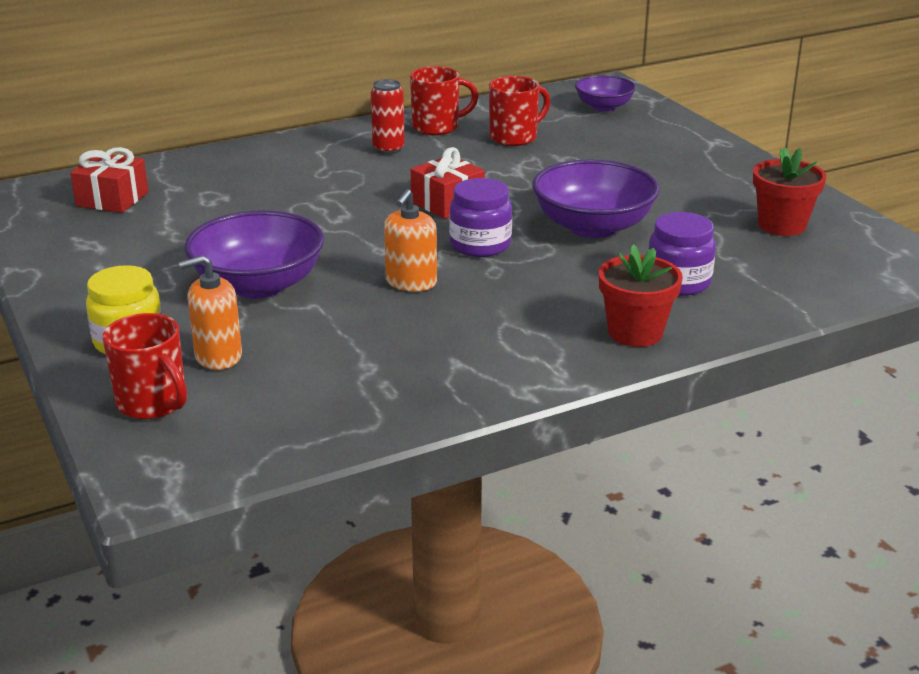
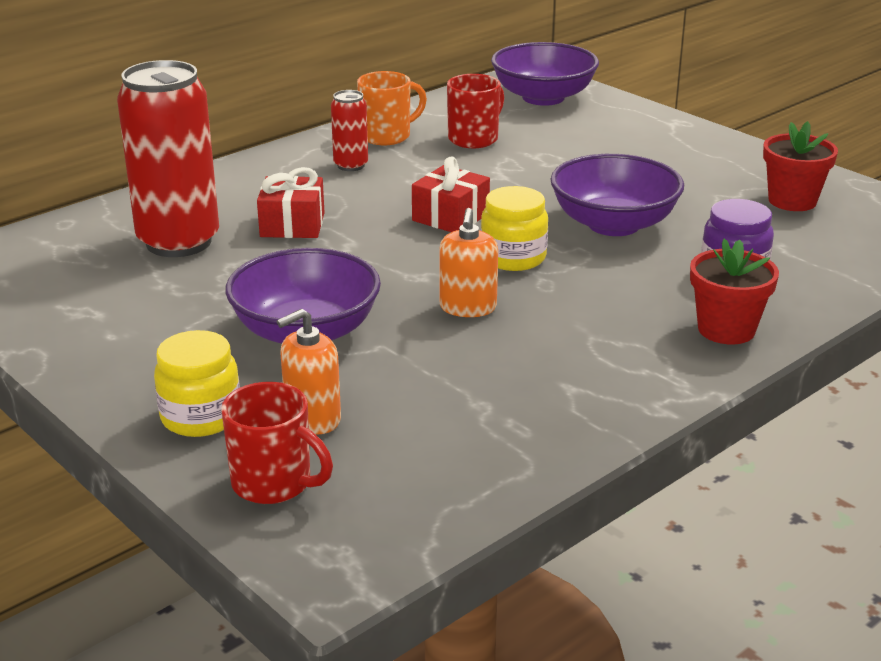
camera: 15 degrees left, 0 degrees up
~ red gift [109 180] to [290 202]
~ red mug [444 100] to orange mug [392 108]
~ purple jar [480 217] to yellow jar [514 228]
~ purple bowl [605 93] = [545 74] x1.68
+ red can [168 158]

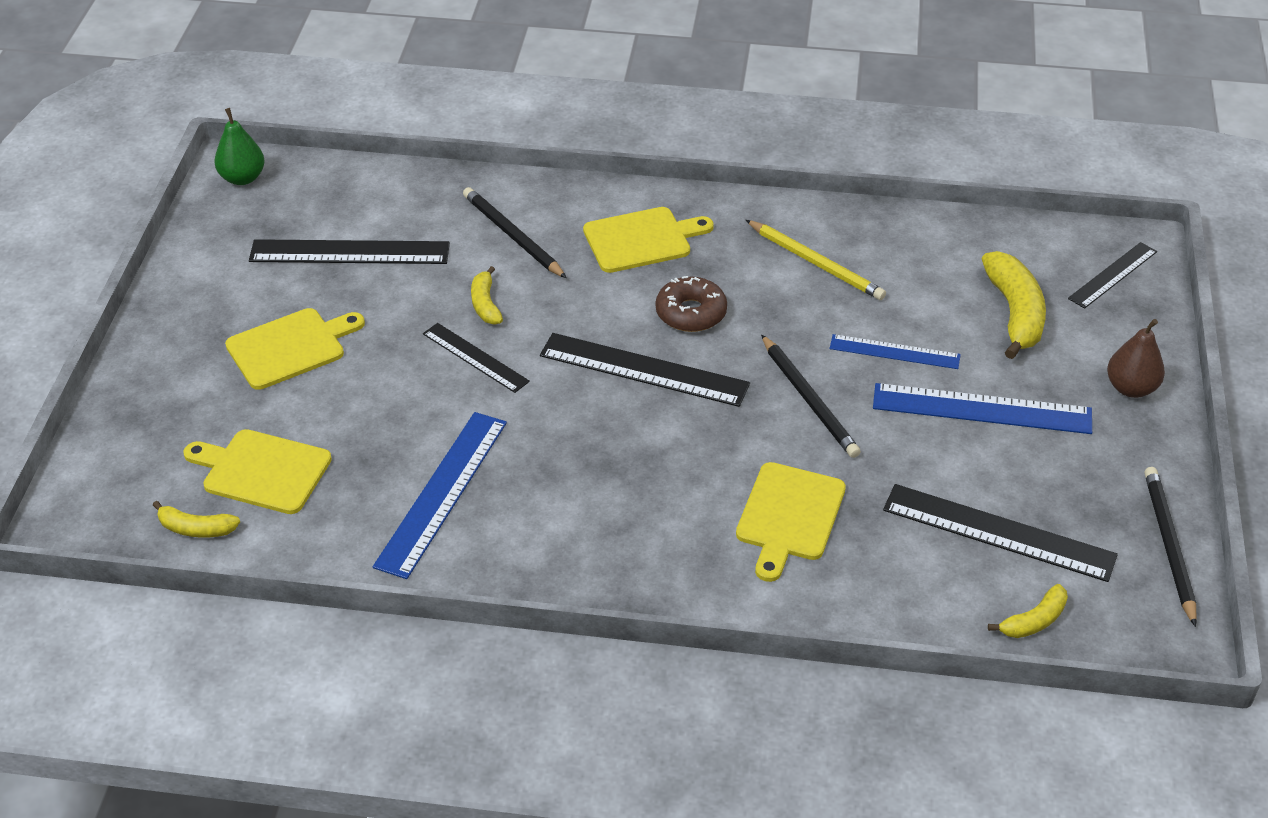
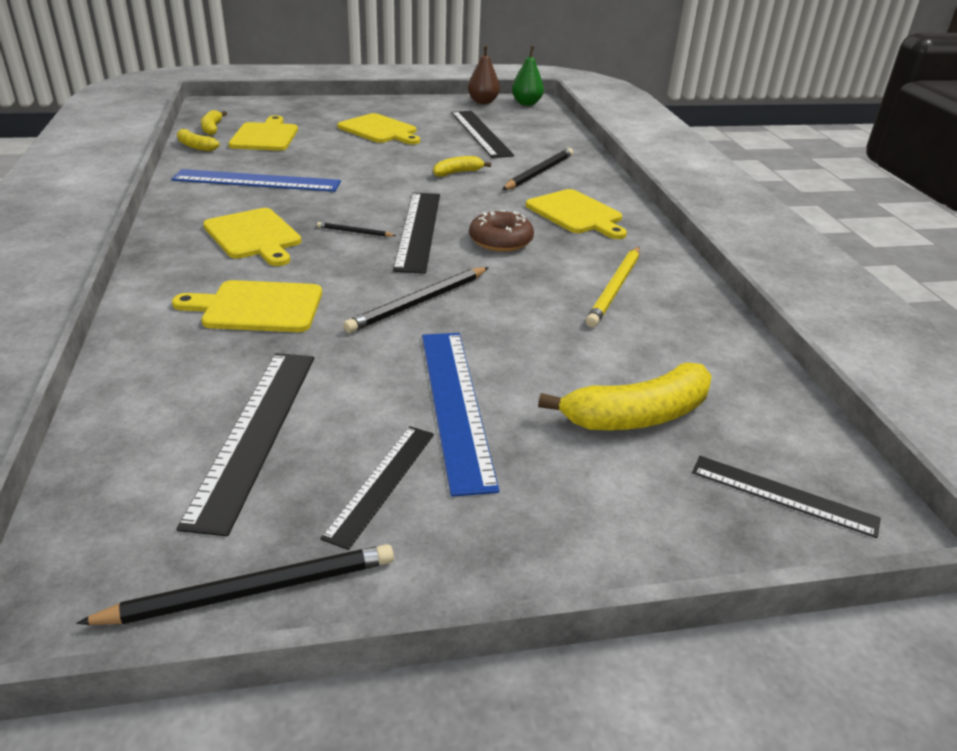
camera: 70 degrees right, 10 degrees down
~ black ruler [476 358] to [377 488]
- blue ruler [895 351]
~ yellow banana [1028 611] to [198 139]
~ brown pear [1136 358] to [484 74]
+ yellow cutting board [252 237]
+ black pencil [356 229]

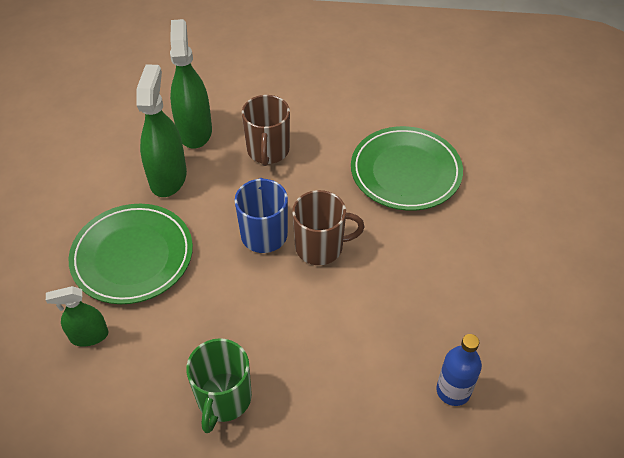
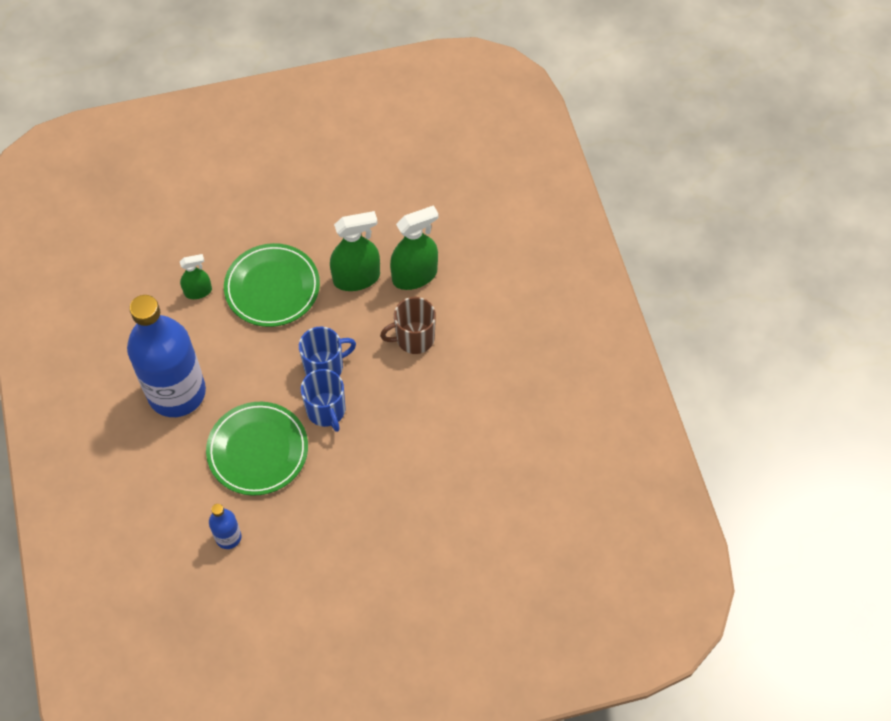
camera: 70 degrees right, 10 degrees up
~ green spray bottle [77 316] = [196 276] 105 degrees clockwise
~ green mug [219 385] to blue bottle [166 356]
~ brown mug [328 227] to blue mug [323 400]
~ green plate [407 168] to [257 449]

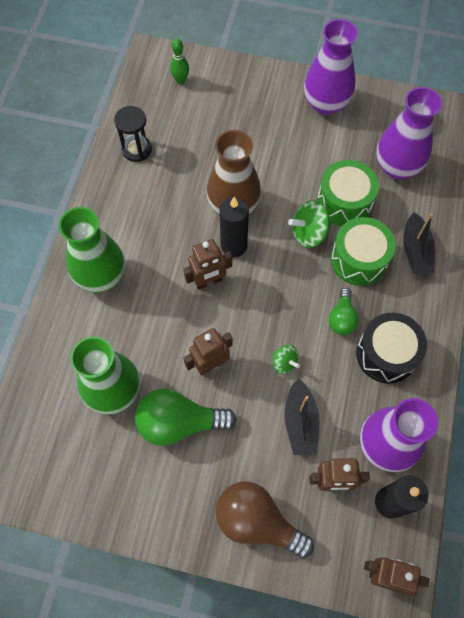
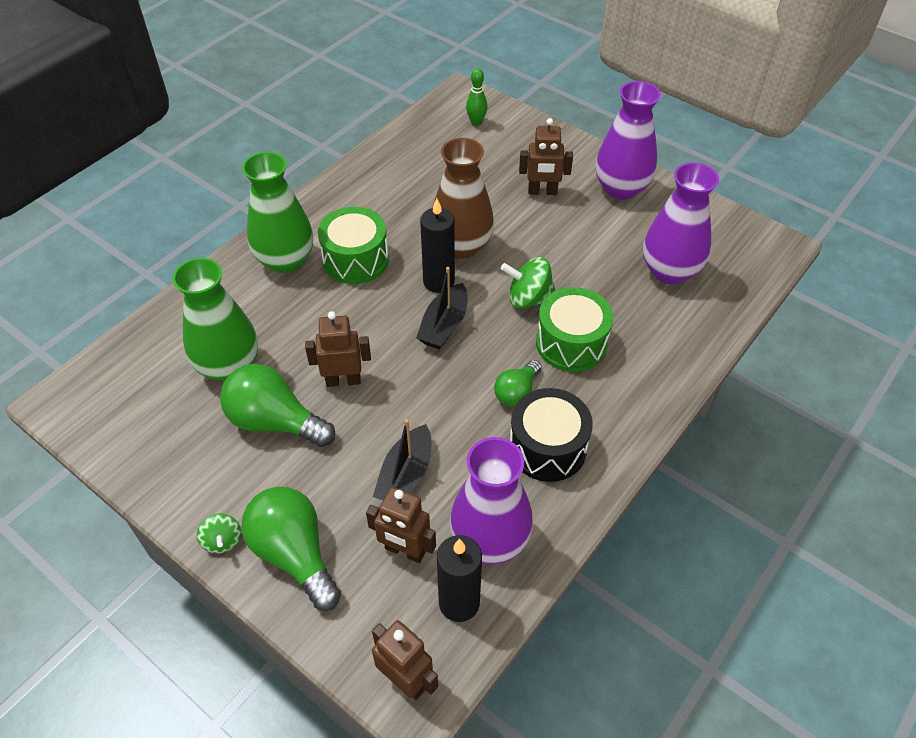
camera: 25 degrees right, 15 degrees down
- black hourglass [133 134]
~ brown robot [207 264] to [546 156]
~ brown light bulb [265 520] to green light bulb [291 549]
~ green spinning top [286 359] to [219 534]
~ green drum [348 193] to [353 245]
~ black boat [419 243] to [441 308]

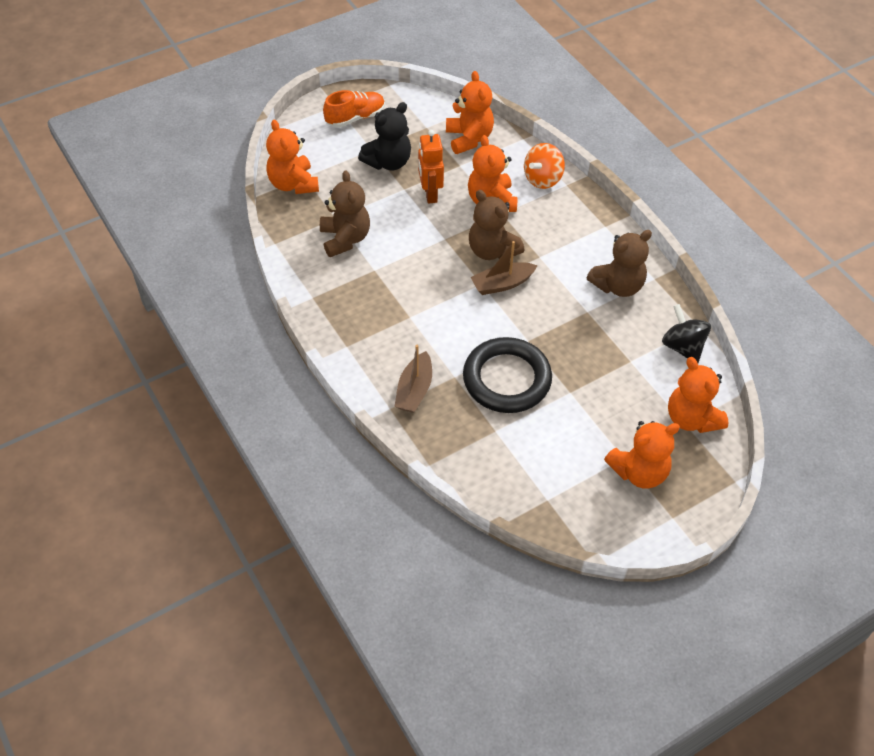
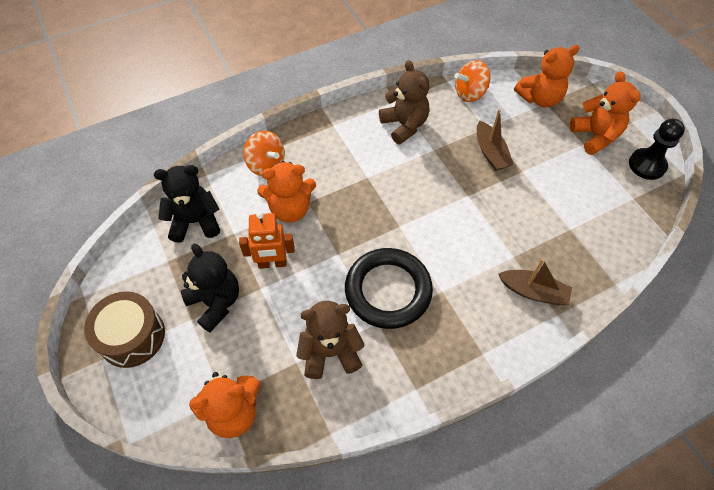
camera: 85 degrees left, 5 degrees up
~ orange shoe [354 109] to brown drum [124 329]
~ orange teddy bear [470 112] to black teddy bear [187 204]
~ black ring [507 375] to [389 288]
- brown teddy bear [497 225]
~ brown boat [504 268] to [495 140]
~ black spinning top [686 333] to orange spinning top [472 81]
+ black pawn [657 149]

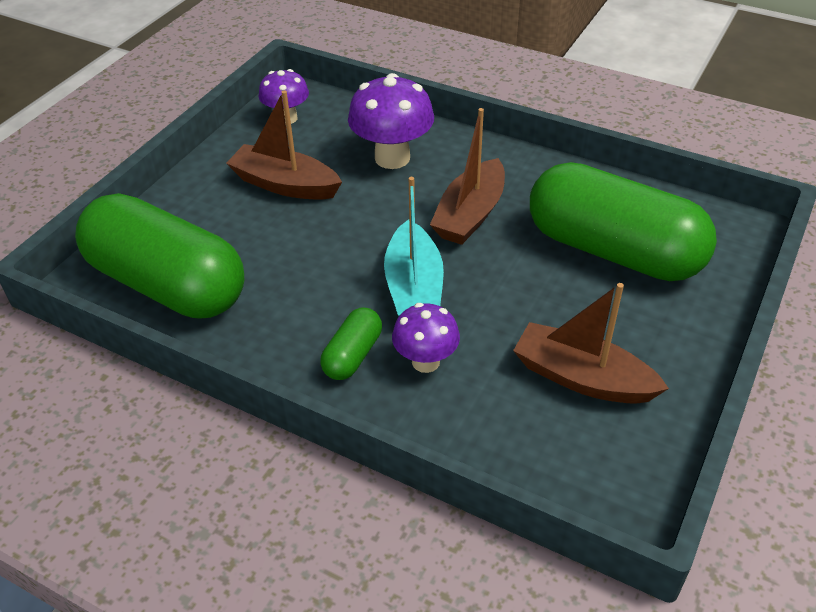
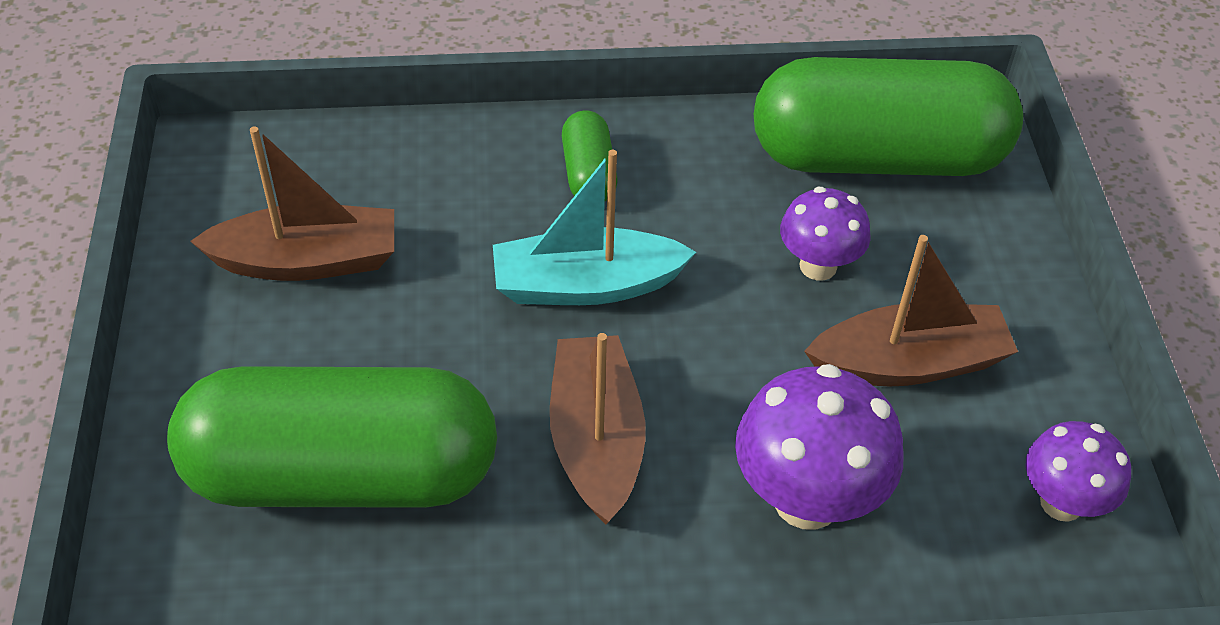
camera: 145 degrees right, 5 degrees up
~ turquoise boat [414 246] = [594 227] 60 degrees counterclockwise
~ purple mushroom [426 338] to [825 234]

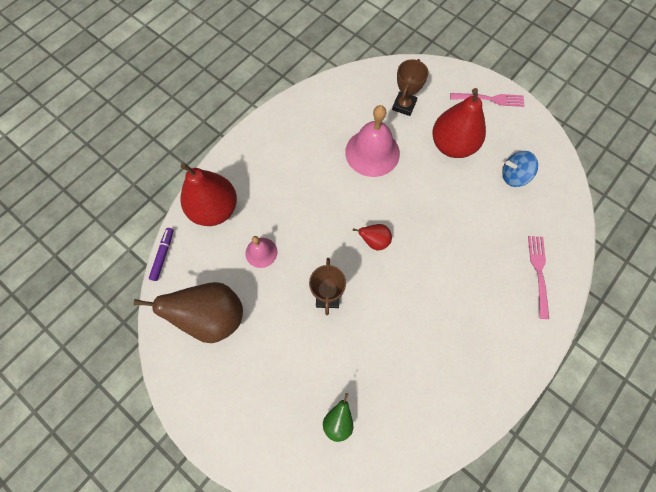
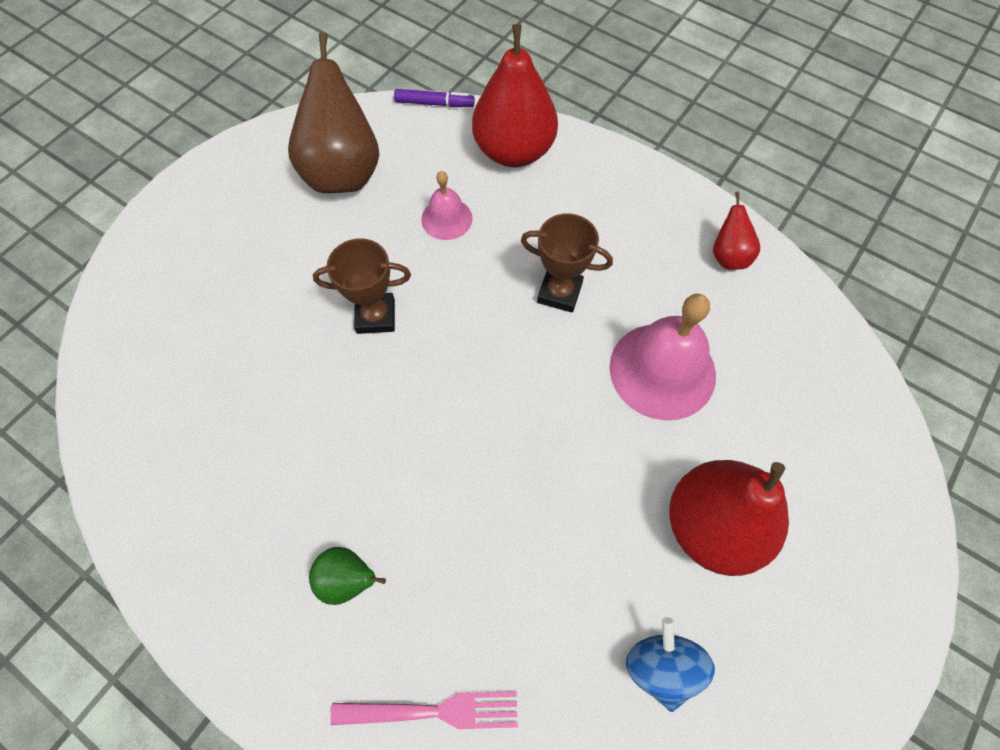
camera: 85 degrees right, 5 degrees down
~ green pear [338 417] to [347 576]
~ red pear [372 237] to [736 230]
~ brown trophy [410 87] to [567 263]
- pink fork [487 100]

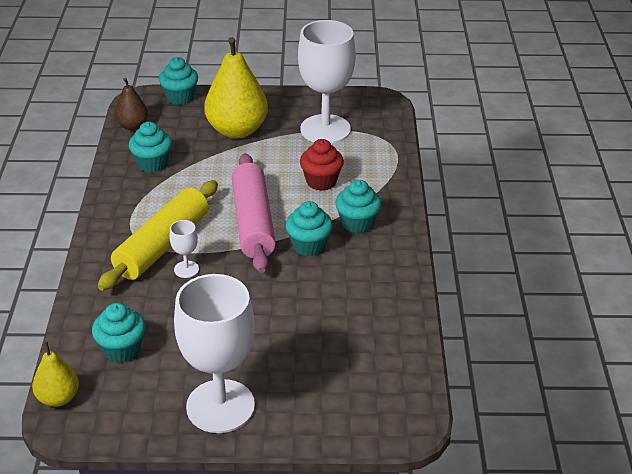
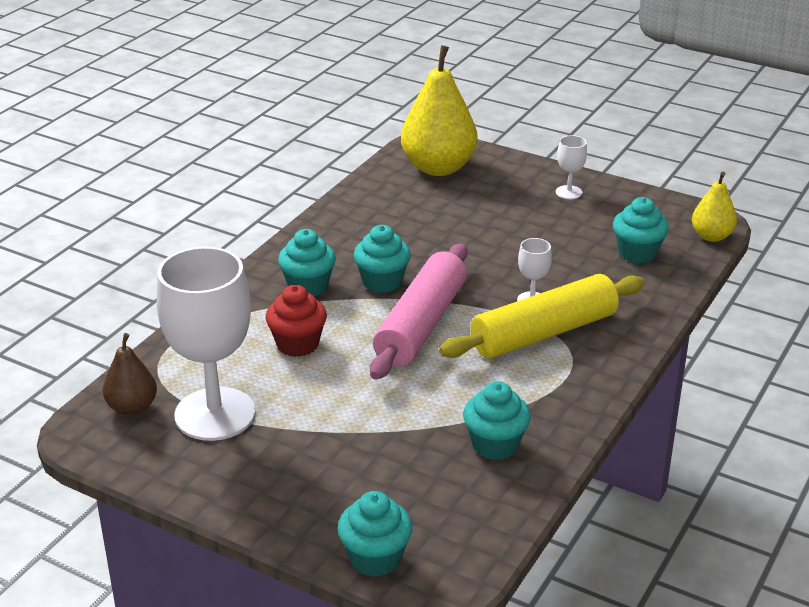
camera: 150 degrees left, 5 degrees down
~ brown pear [131 104] to [130 374]
~ white goblet [214 353] = [571 167] x0.42
~ yellow pear [236 87] to [439 110]

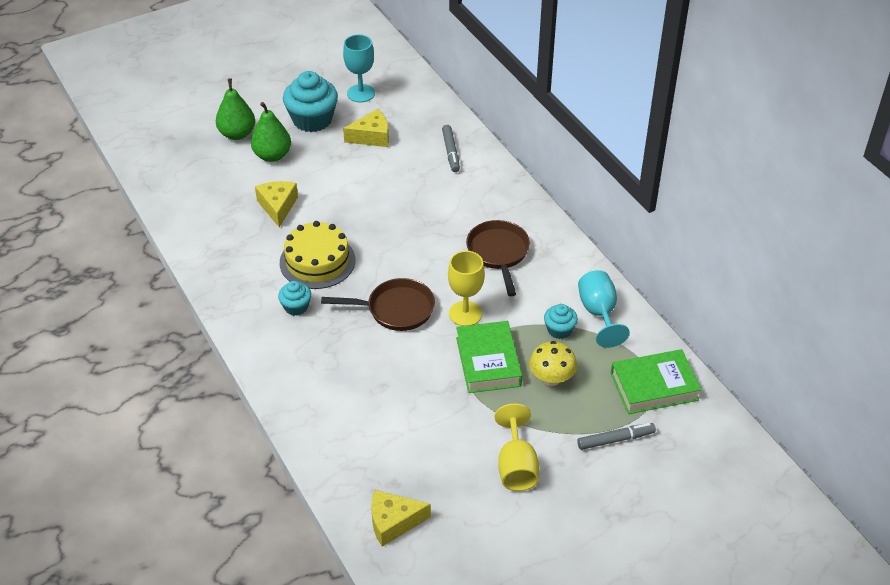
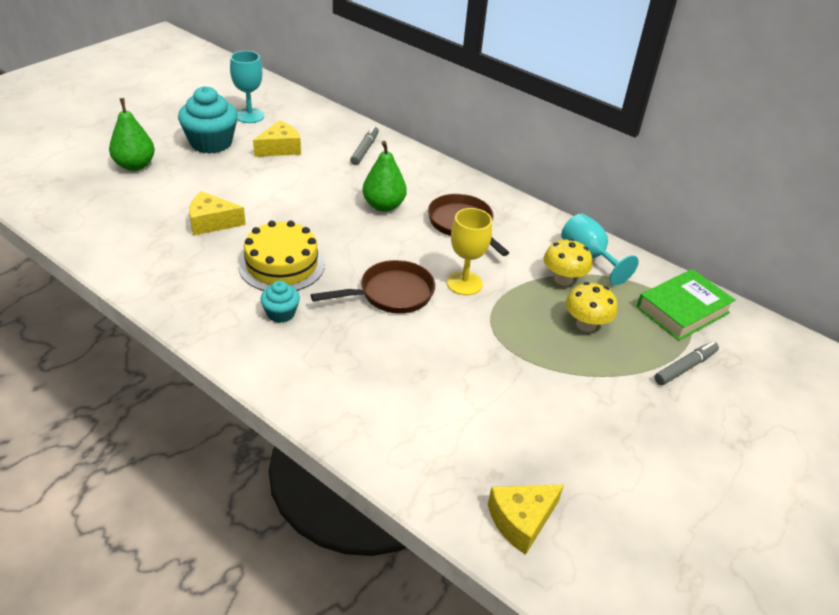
camera: 25 degrees left, 5 degrees down
~ green pear [271 132] to [385 176]
~ yellow cheese [276 204] = [217 213] 60 degrees counterclockwise
~ grey marker [451 148] = [364 145] 135 degrees counterclockwise
- green book [489 357]
- yellow goblet [517 447]
~ turquoise cupcake [561 321] to yellow mushroom [568 262]

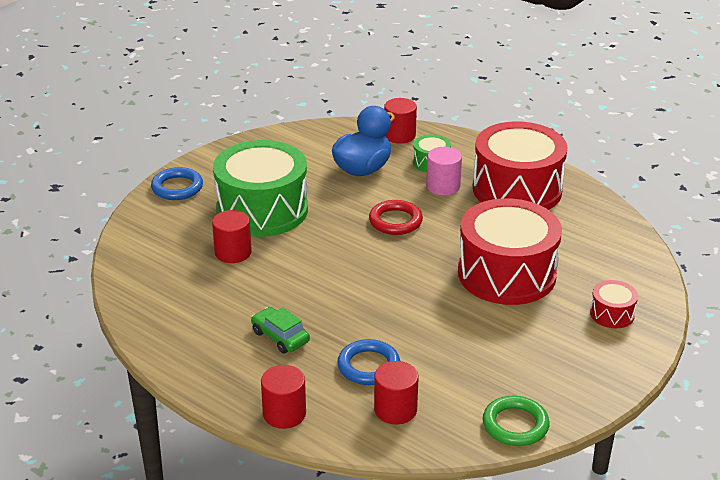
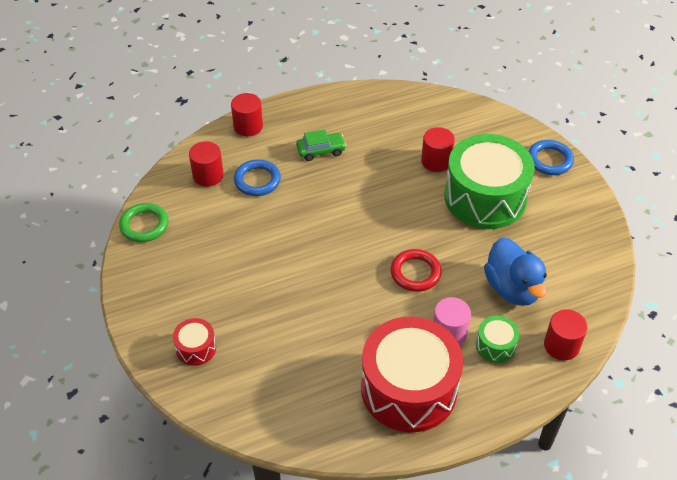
camera: 120 degrees right, 15 degrees up
- red drum [510 251]

